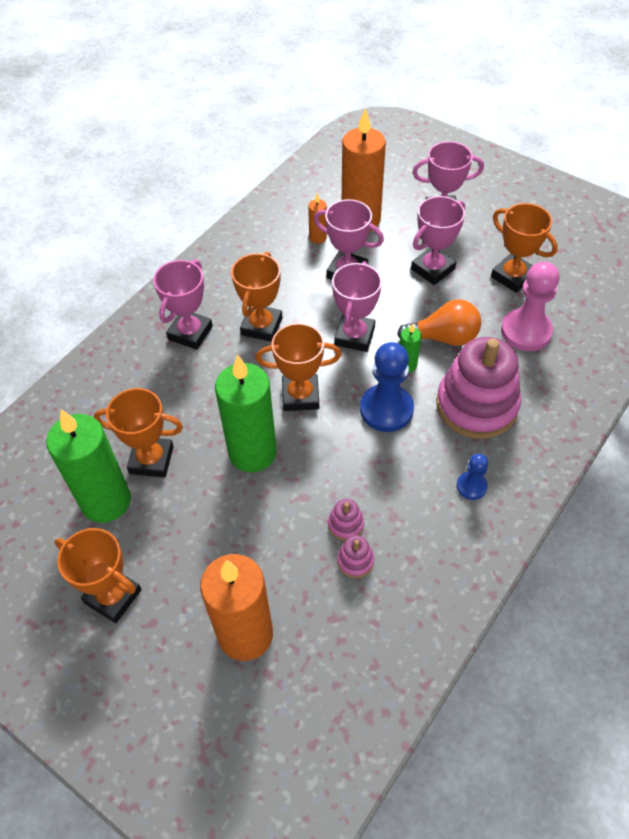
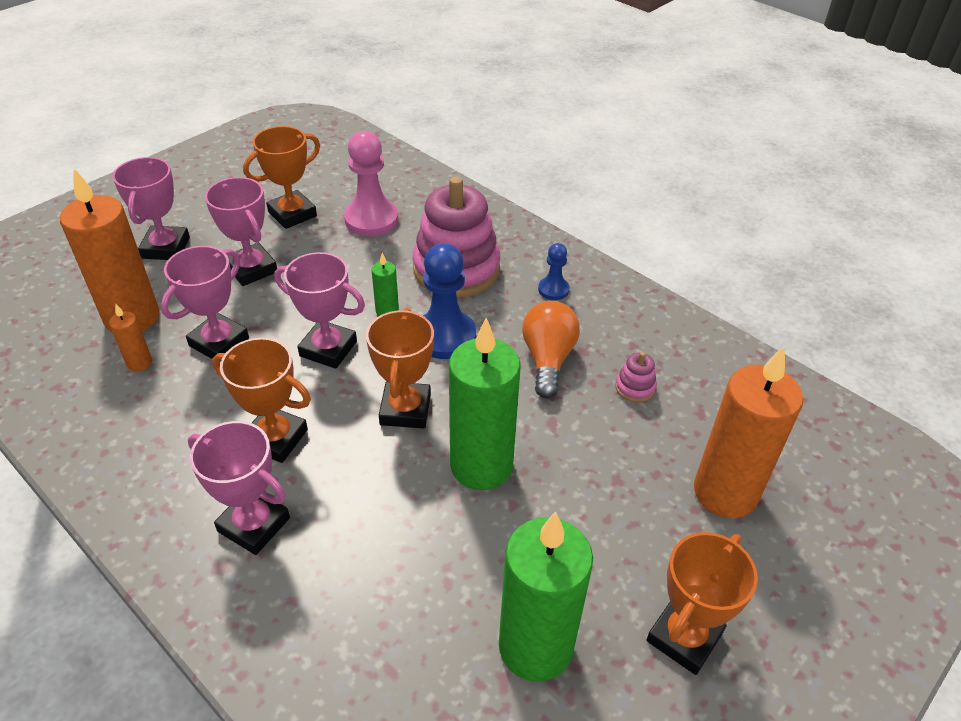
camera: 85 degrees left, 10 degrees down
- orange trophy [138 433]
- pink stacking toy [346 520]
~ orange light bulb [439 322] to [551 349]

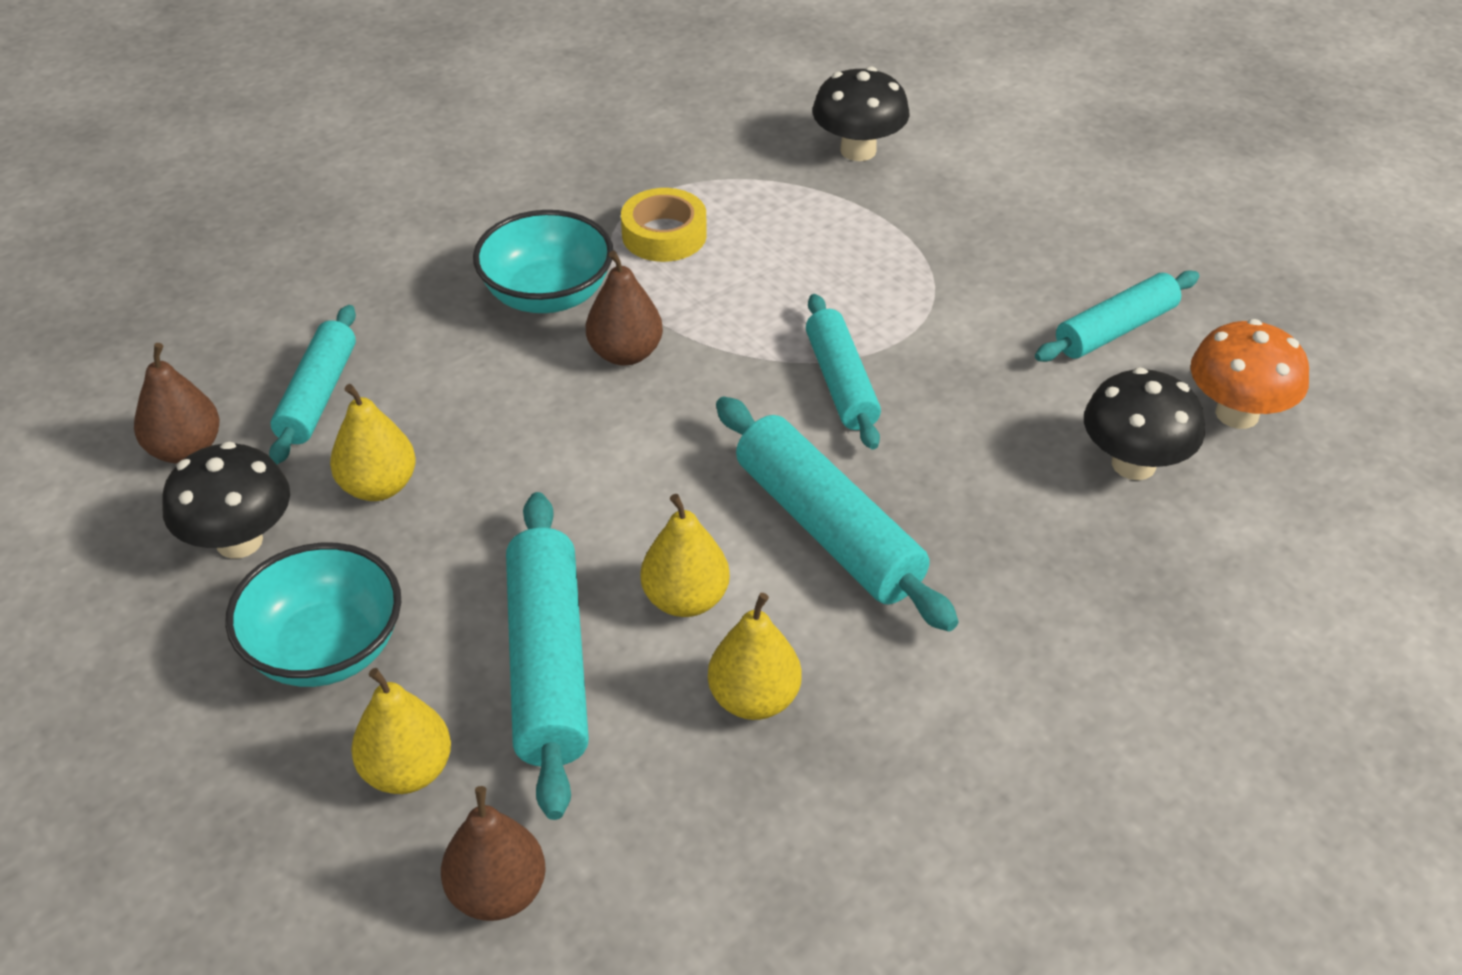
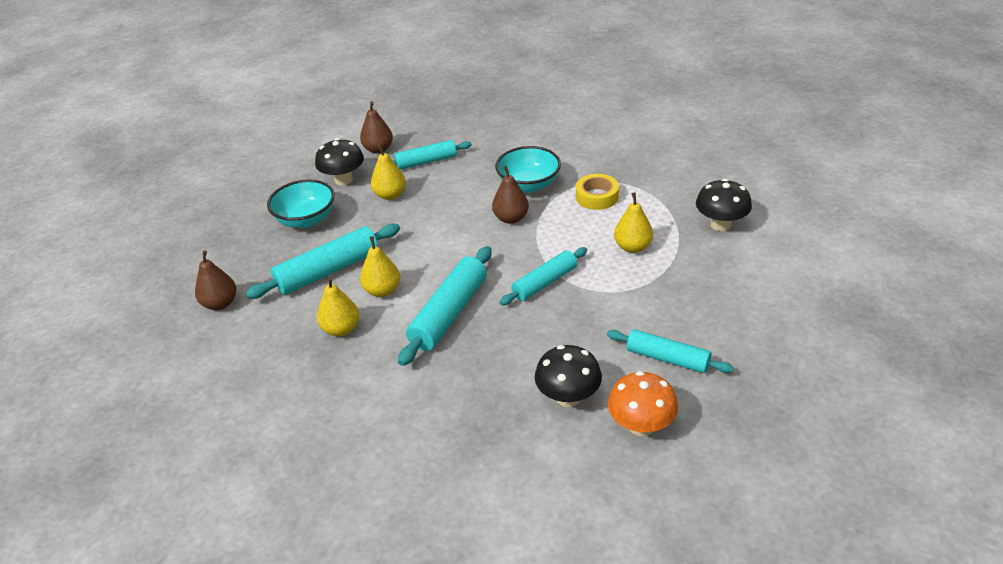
camera: 65 degrees right, 5 degrees down
~ yellow pear [401 731] to [633 222]

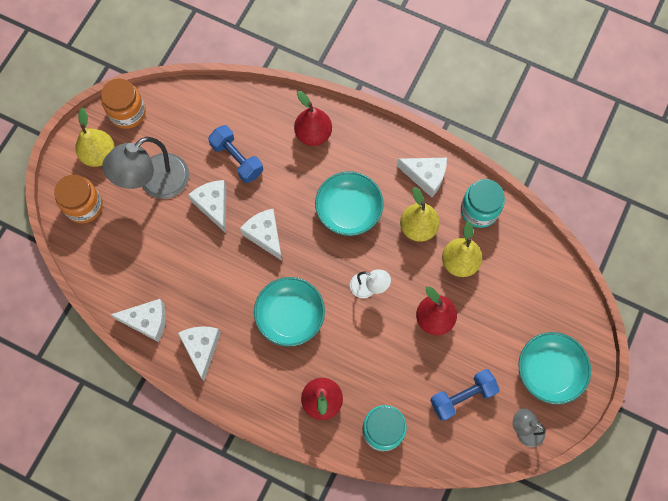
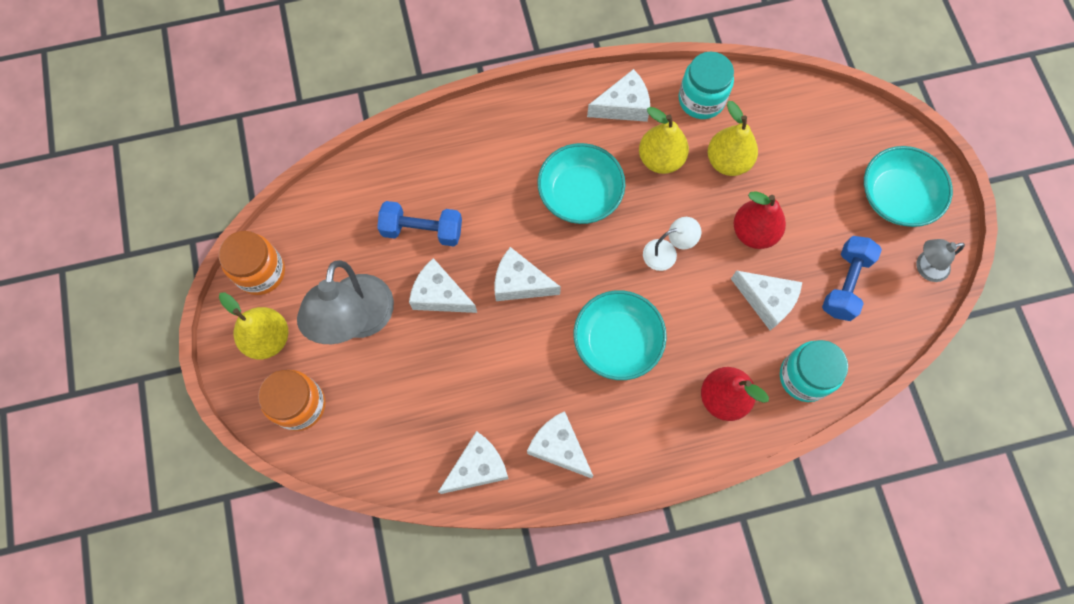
camera: 40 degrees left, 0 degrees up
- red pear [313 118]
+ white cheese [766 300]

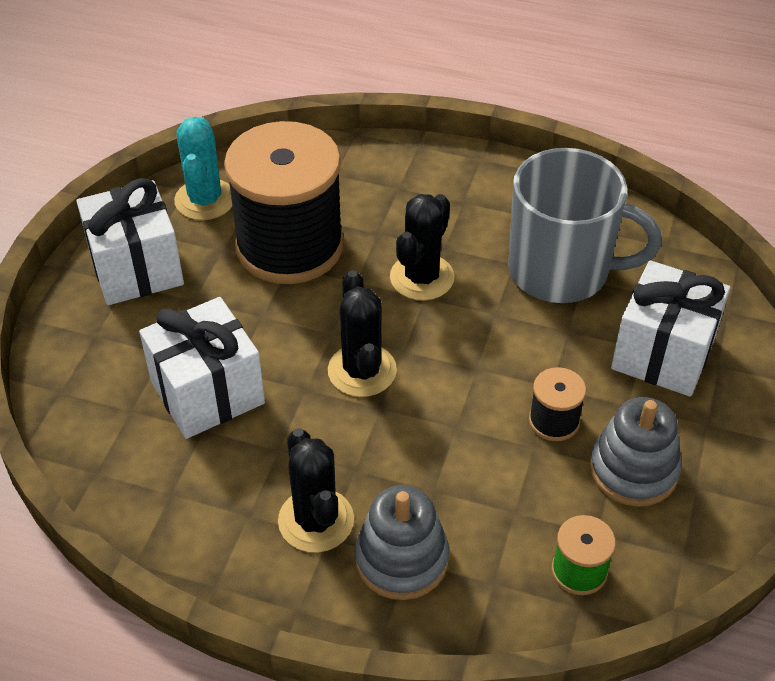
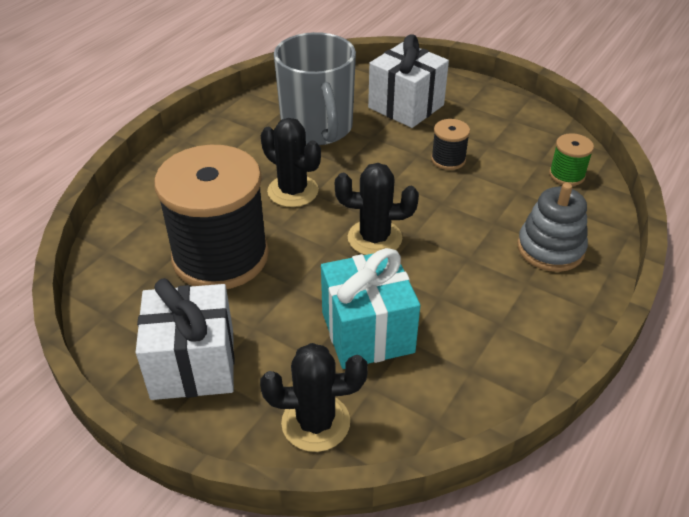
camera: 75 degrees left, 5 degrees down
~ white gift [202 368] to turquoise gift [370 308]
- turquoise cactus [203 168]
~ black cactus [316 490] to [314 397]
~ grey mug [585 225] = [315 88] 135 degrees clockwise
- grey stacking toy [636 452]

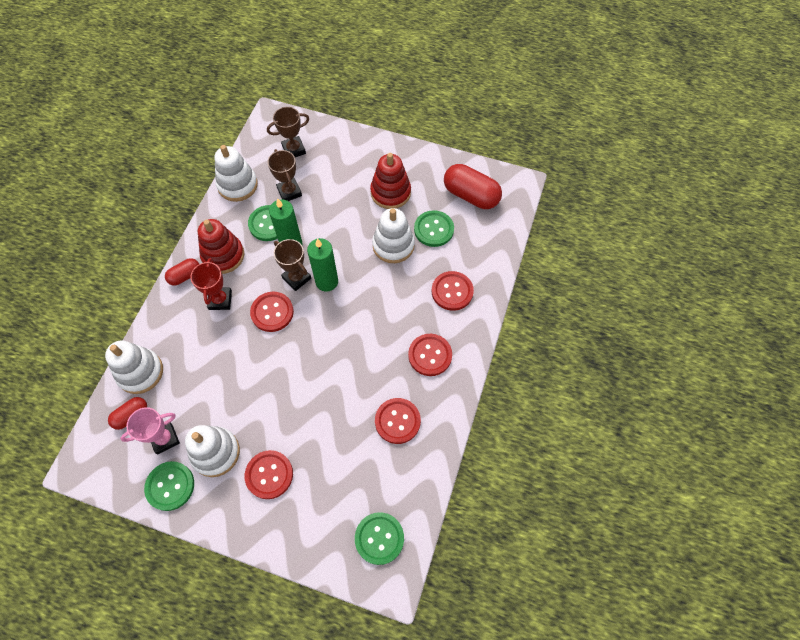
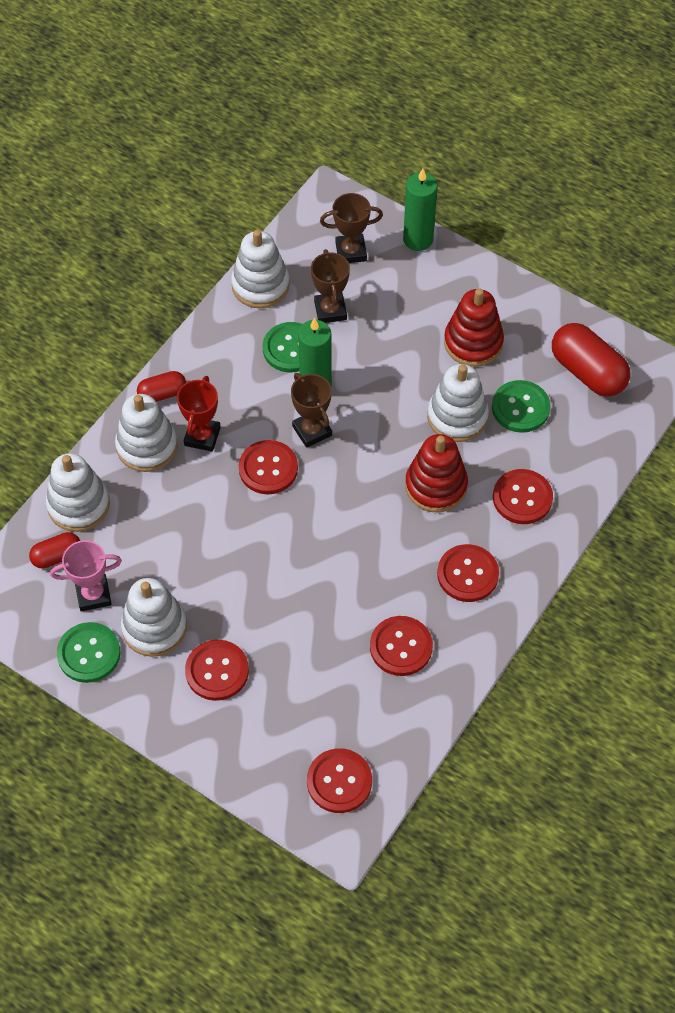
camera: 15 degrees right, 5 degrees down
~ red stacking toy [221 246] to [436 473]
~ green candle [322 265] to [420 209]
~ green button [379 538] to red button [339 780]
+ white stacking toy [146 433]

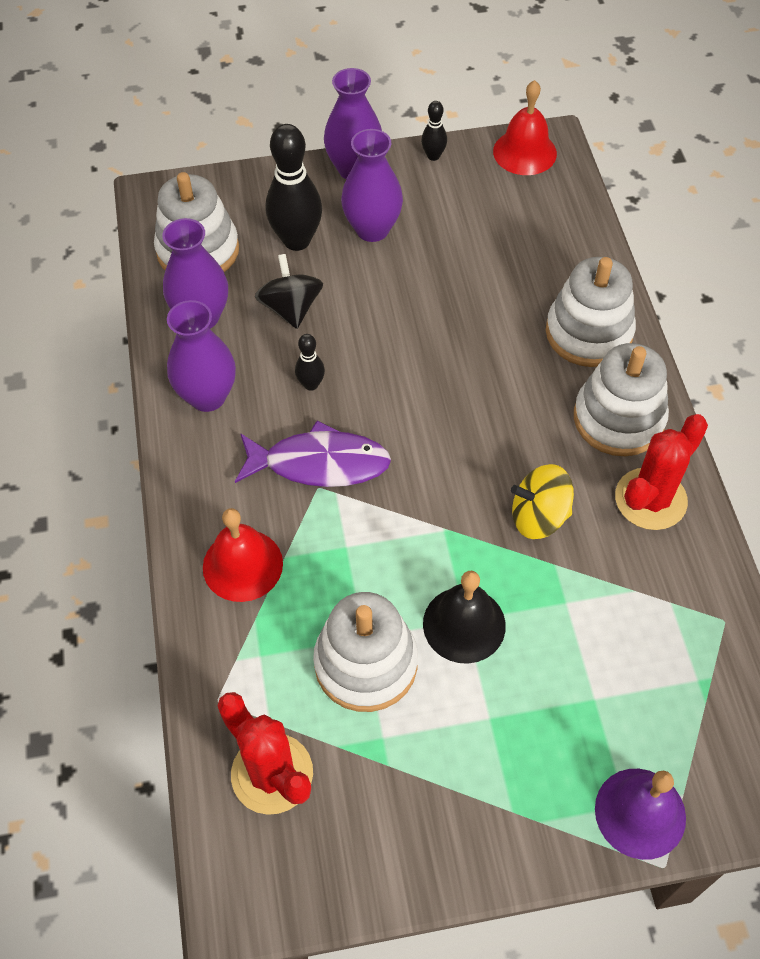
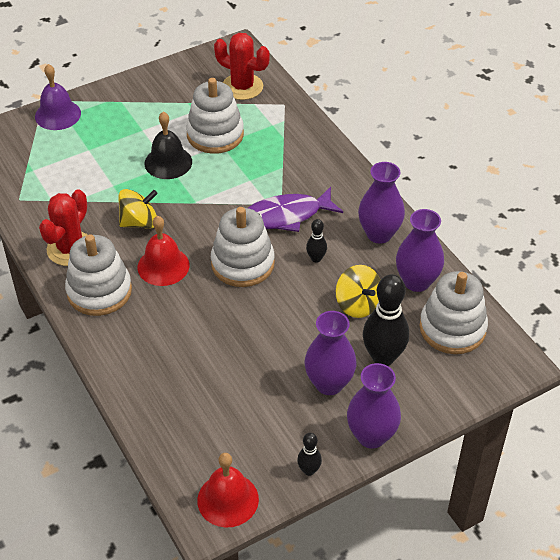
camera: 160 degrees right, 10 degrees down
~ red bell [243 555] to [163 251]
~ black spinning top [289 291] to yellow spinning top [358 291]
~ white stacking toy [591 312] to [243 247]

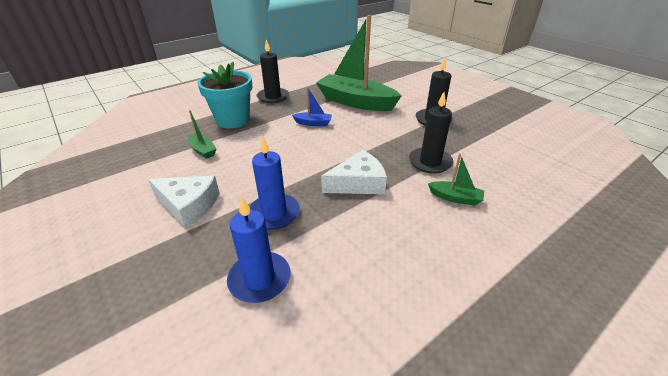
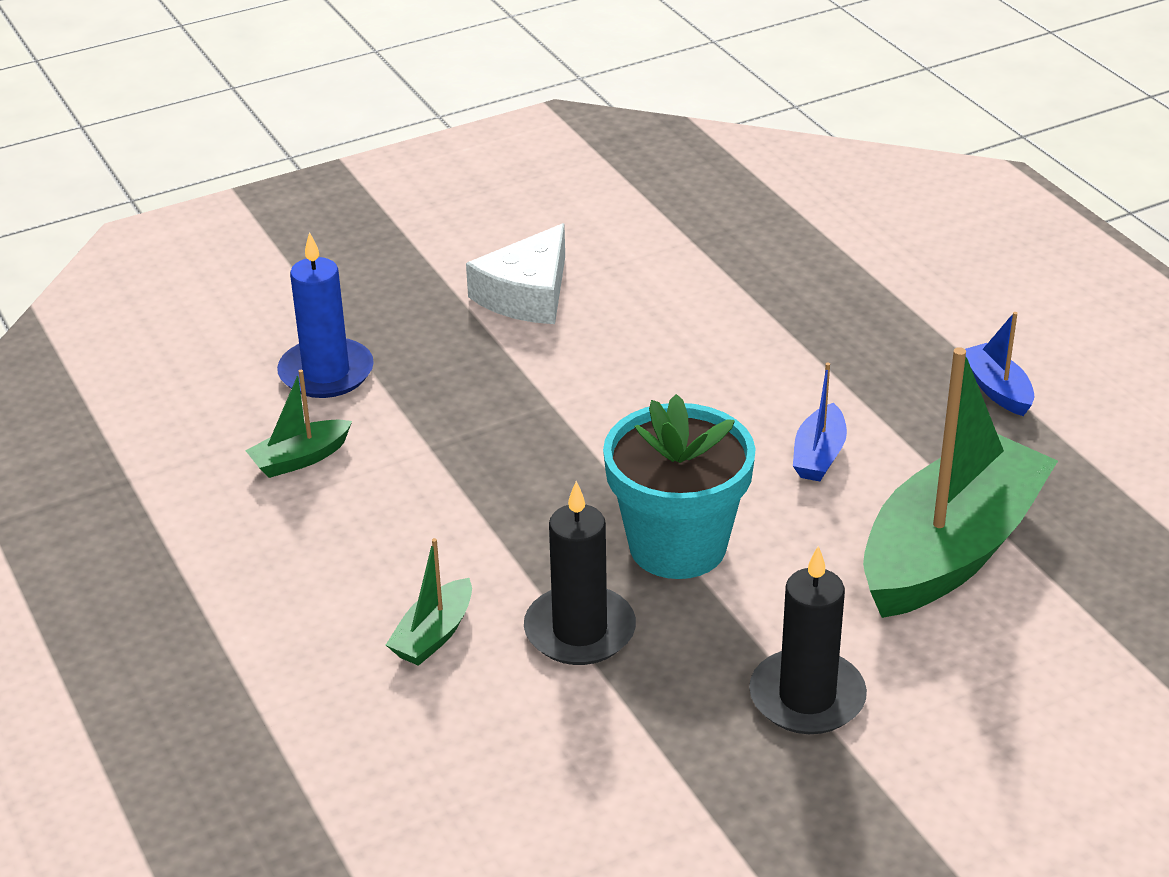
camera: 100 degrees right, 0 degrees up
~ green boat [202 134] to [298 424]
~ turquoise flower pot [225 95] to [679 486]
- blue candle [275 183]
~ black candle [273 71] to blue boat [1000 364]
- white cheese [354 172]

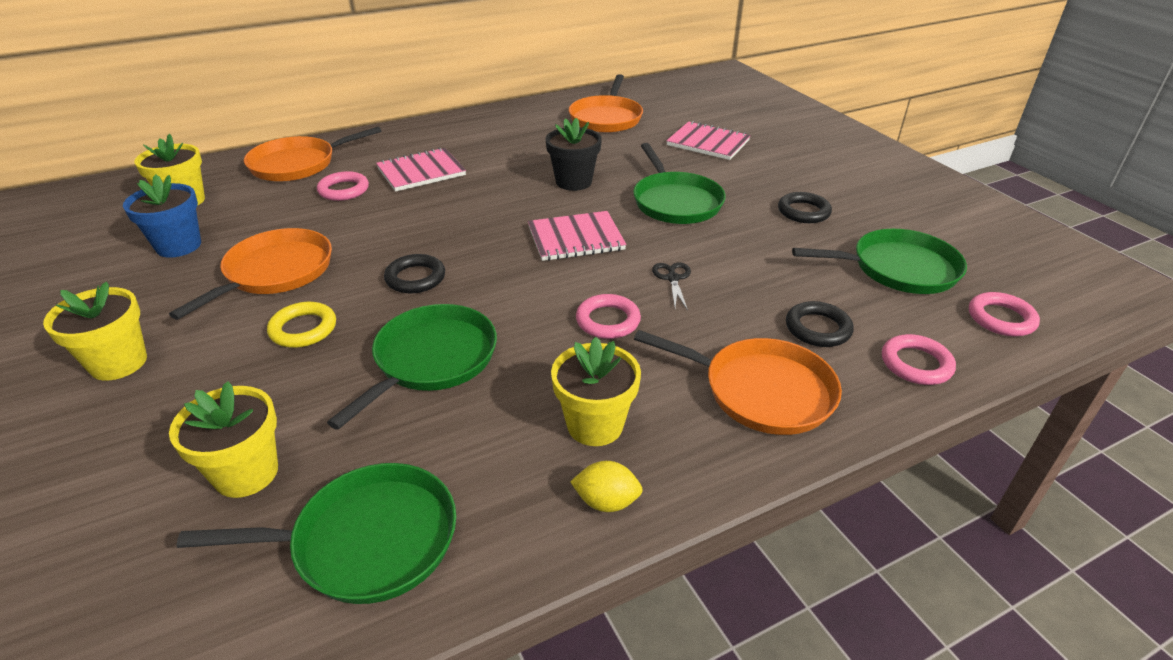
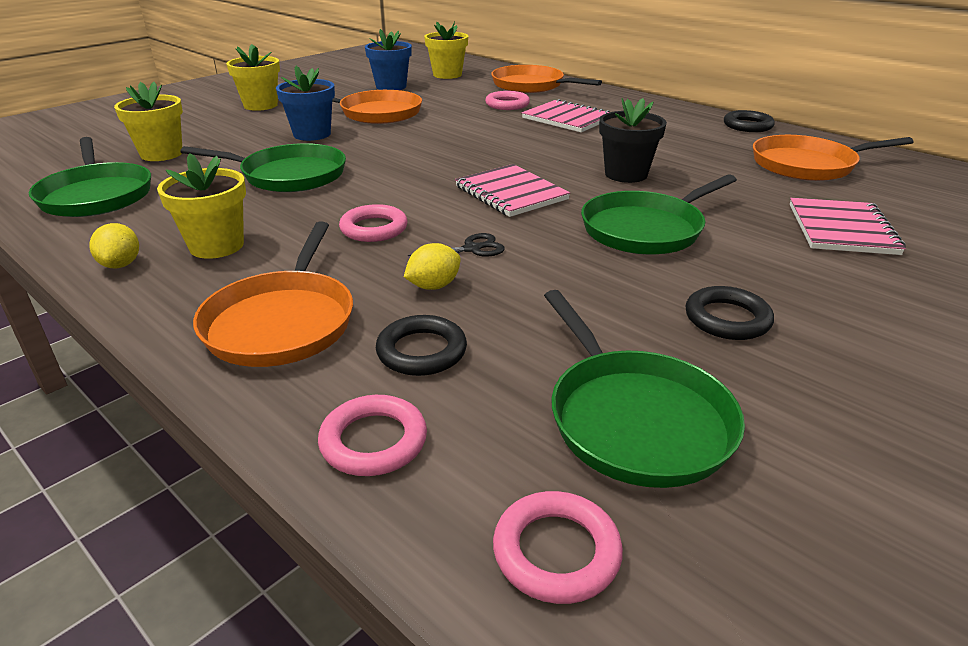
camera: 70 degrees right, 5 degrees down
~ yellow ring [301 325] to blue flower pot [305 103]
~ black ring [414 273] to [749 121]
+ yellow lemon [432 266]

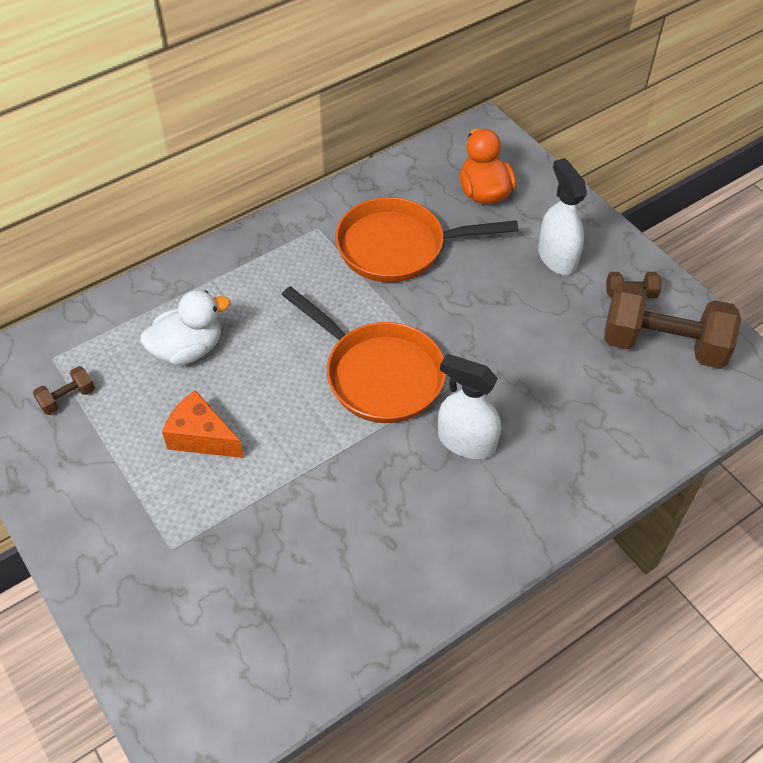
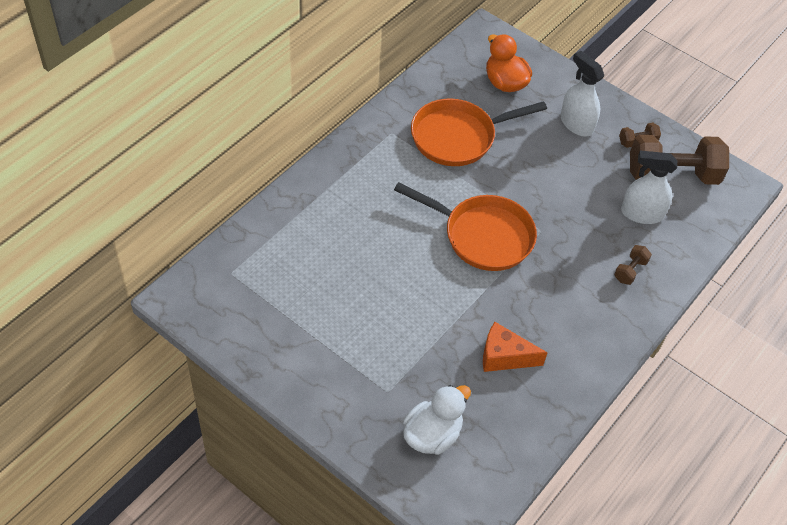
camera: 20 degrees left, 0 degrees up
~ brown dumbbell [64 390] to [633 265]
~ white duck [185 327] to [437 420]
~ orange cheese [203 424] to [515 347]
~ white spray bottle [469 406] to [649 187]

